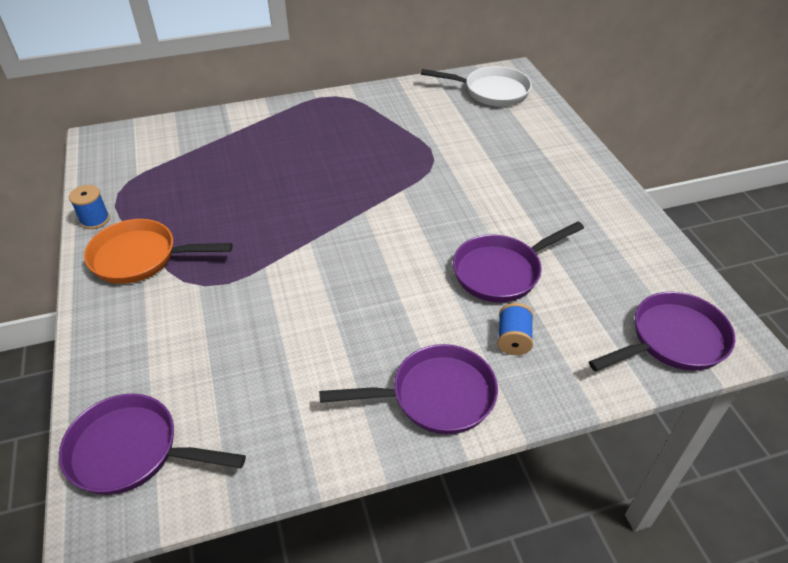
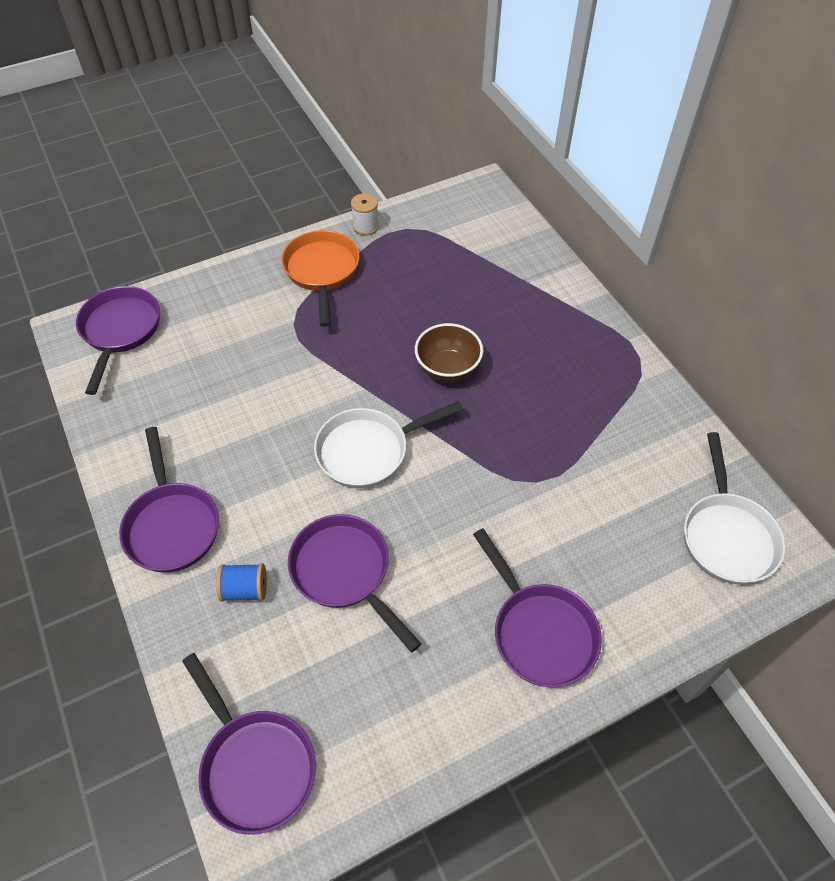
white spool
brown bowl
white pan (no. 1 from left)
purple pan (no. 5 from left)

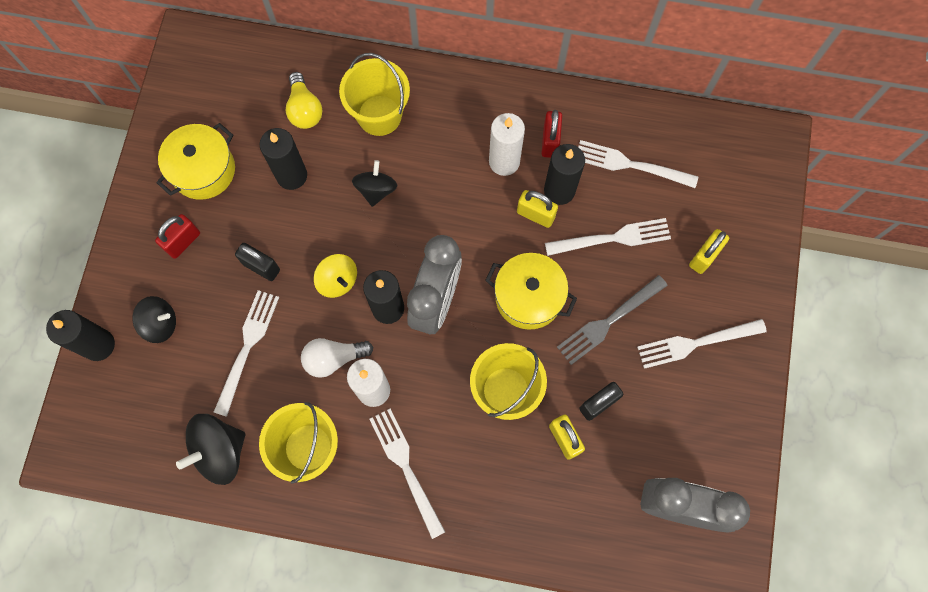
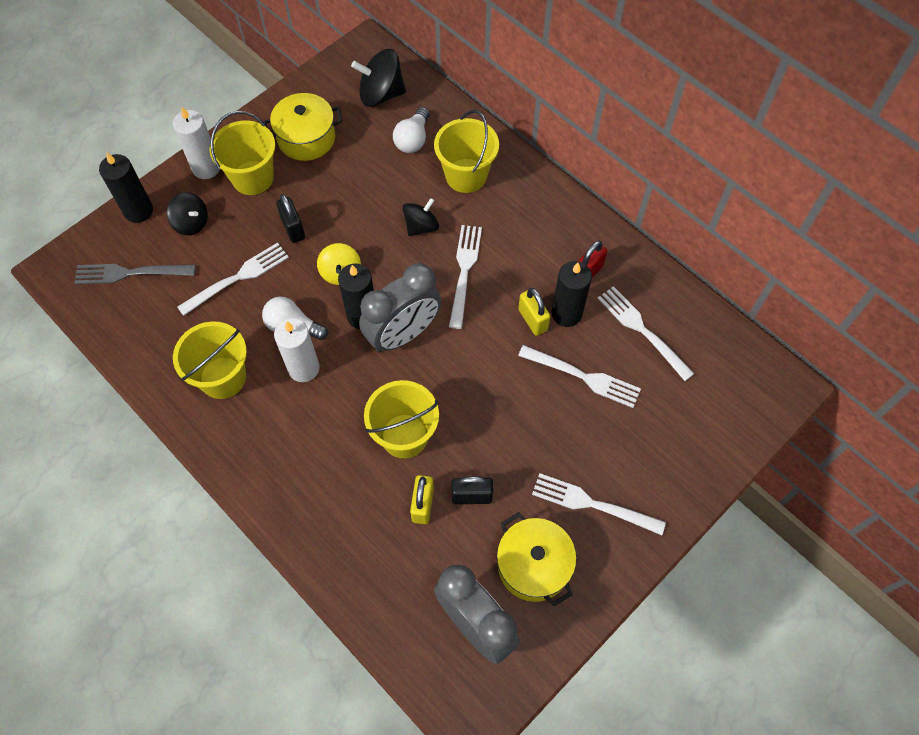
white light bulb (no. 2 from left)
white candle (no. 1 from left)
black candle (no. 2 from left in the first image)
yellow bucket (no. 2 from left)
yellow padlock (no. 3 from left in the first image)
yellow pot (no. 2 from left)
grey fork
white fork (no. 2 from left)
black spinning top (no. 2 from left)

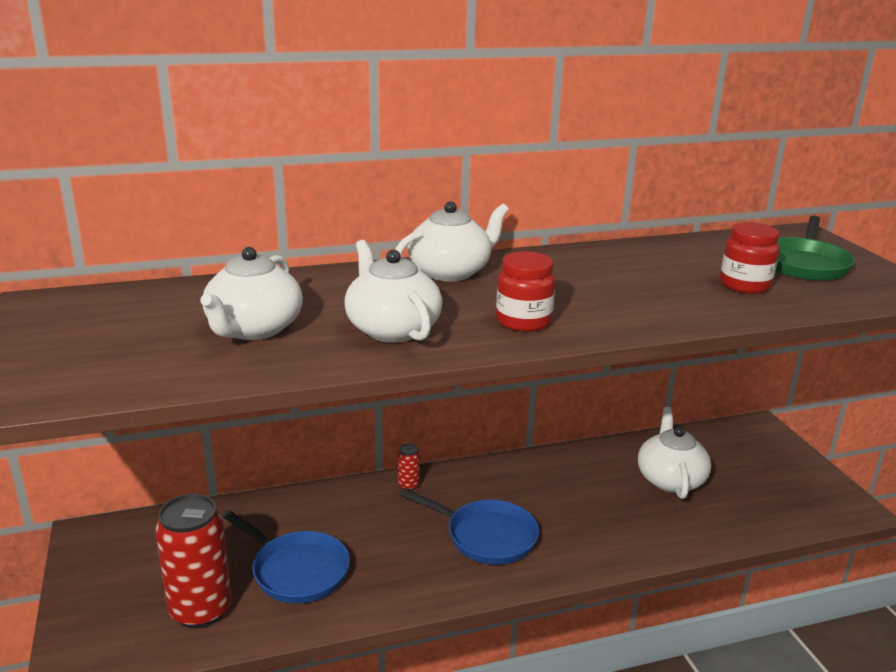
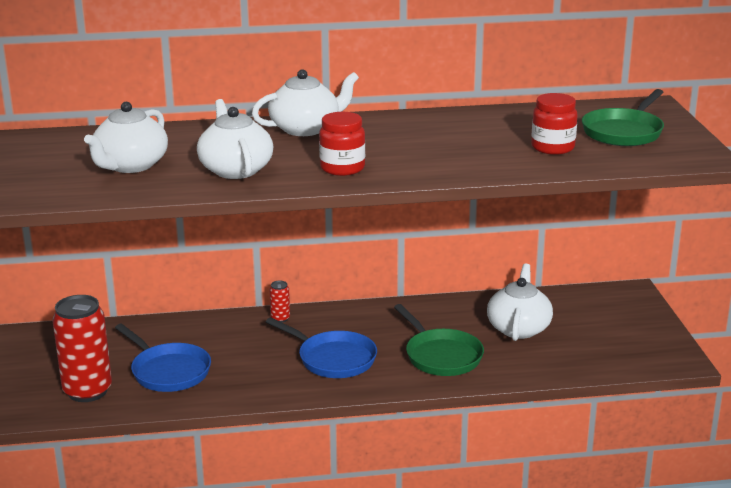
green pan (no. 1 from left)

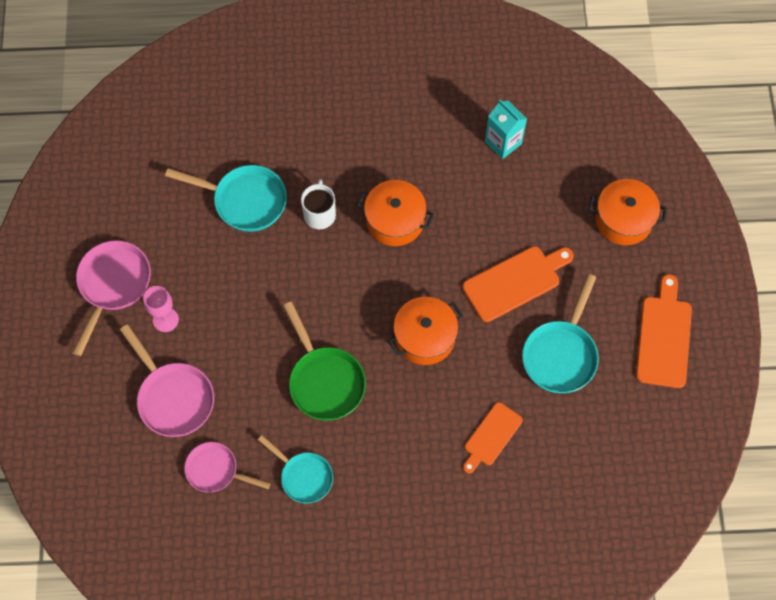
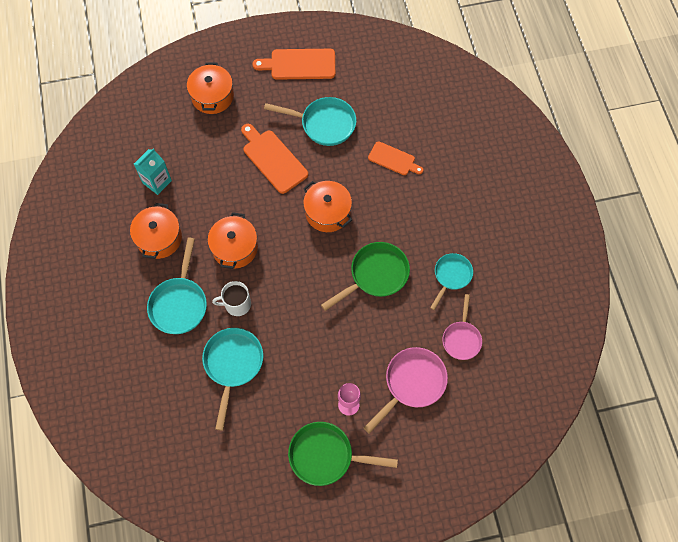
green pan (no. 1 from left)
orange pot (no. 1 from left)
turquoise pan (no. 1 from left)

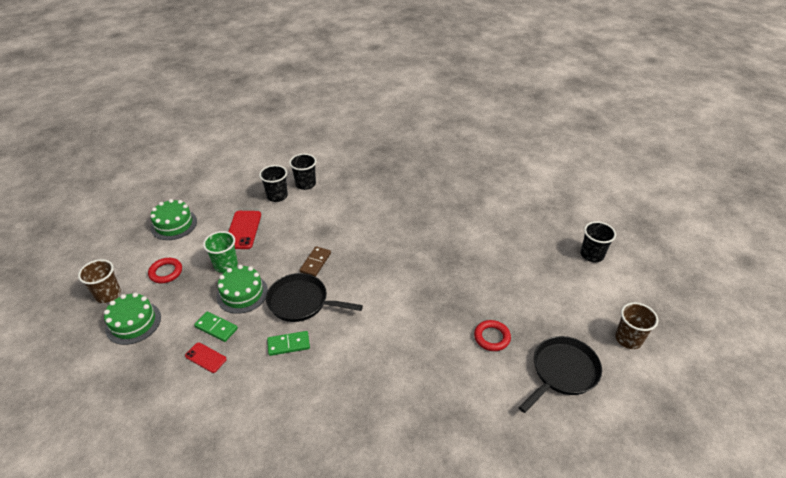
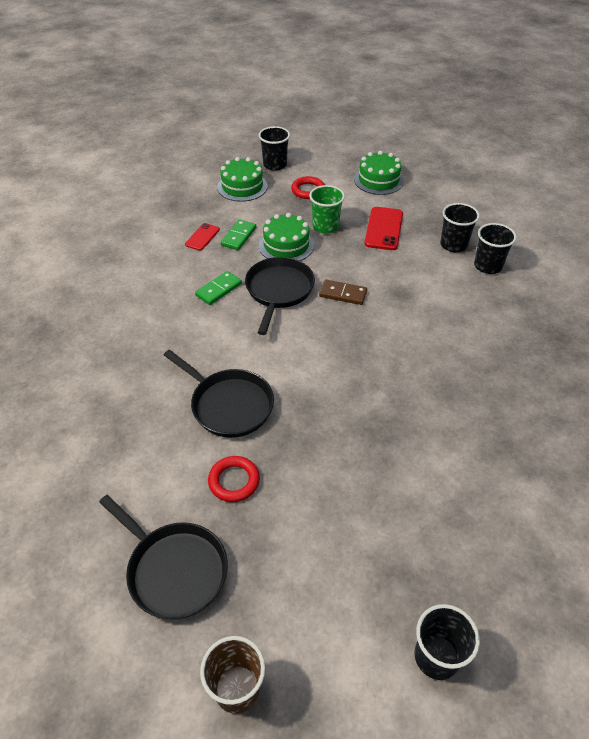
red phone (no. 2 from left)
black cup (no. 1 from left)
green domino (no. 1 from left)
black pan (no. 2 from left)

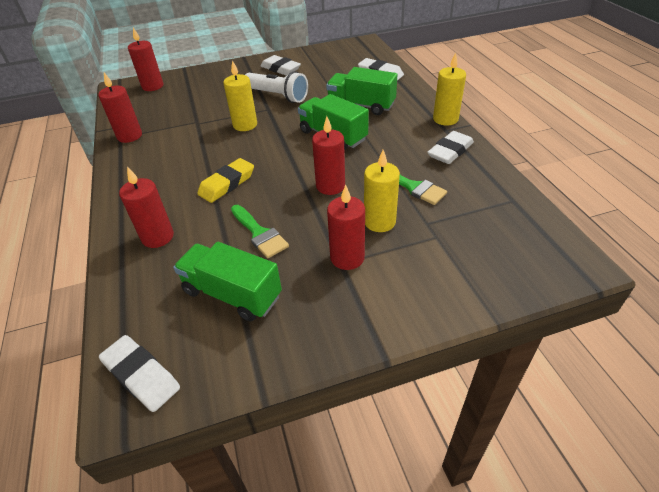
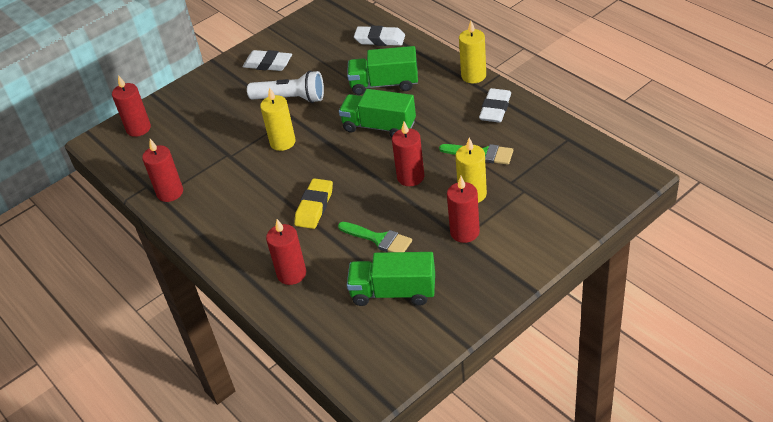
white eraser (no. 1 from left in the first image)

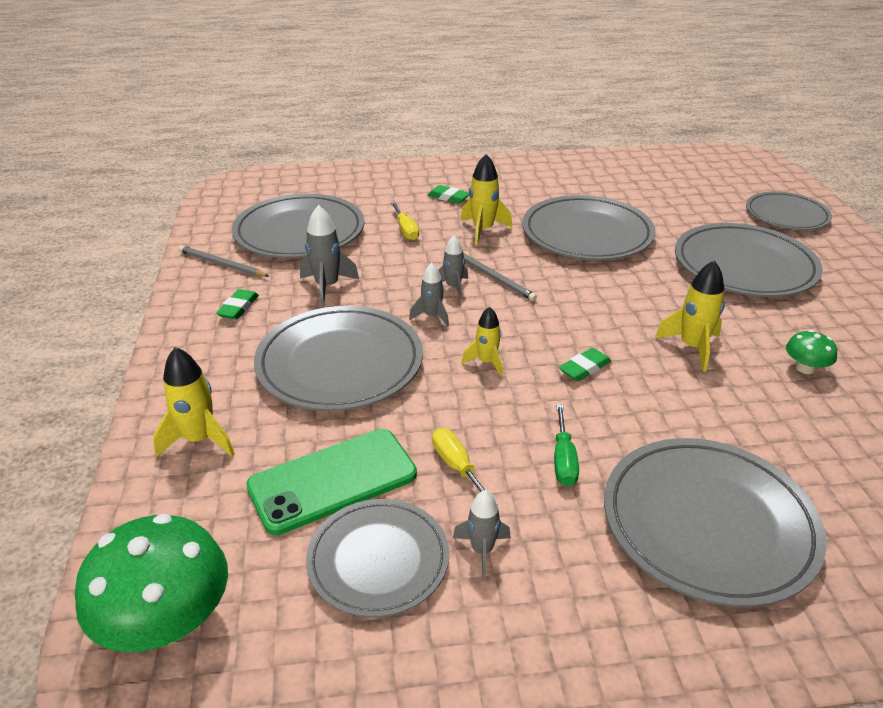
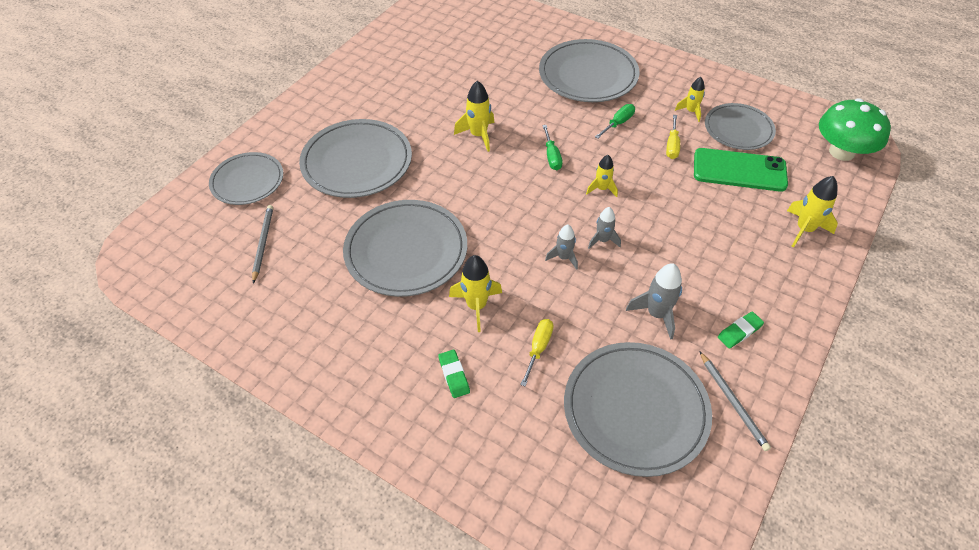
grey pencil (no. 1 from left)
grey plate (no. 2 from left in the first image)
green mushroom (no. 2 from left in the first image)
green screwdriver (no. 1 from left)
yellow rocket (no. 4 from left)

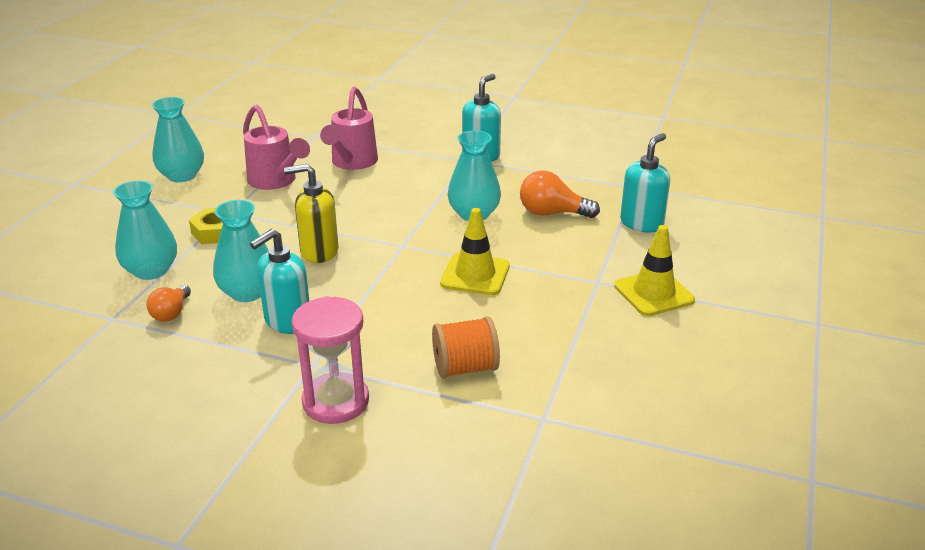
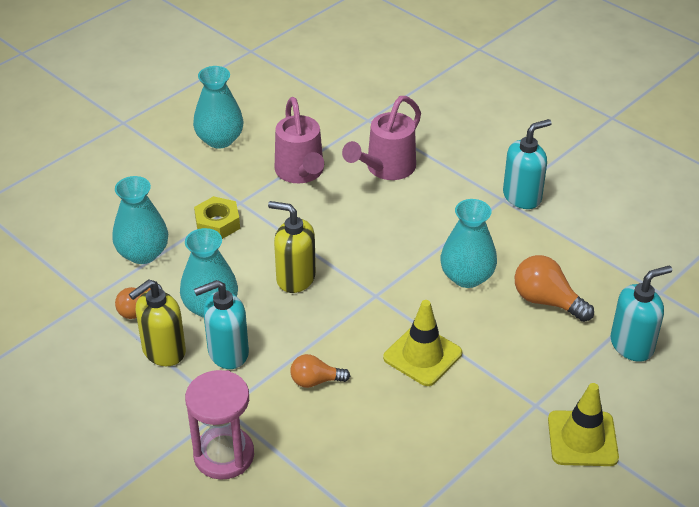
orange spool
yellow soap dispenser (no. 1 from left)
orange light bulb (no. 2 from left)

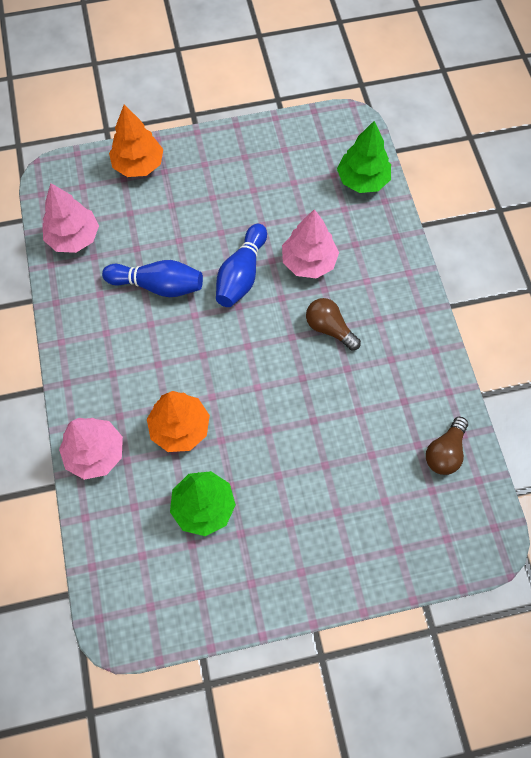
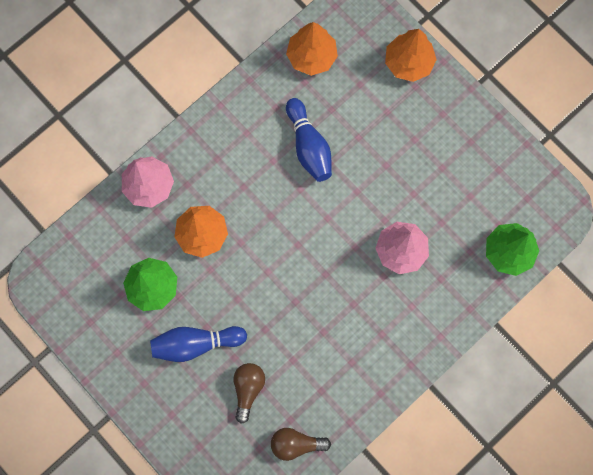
orange tree (no. 2 from left)
blue bowling pin (no. 1 from left)
brown light bulb (no. 1 from left)

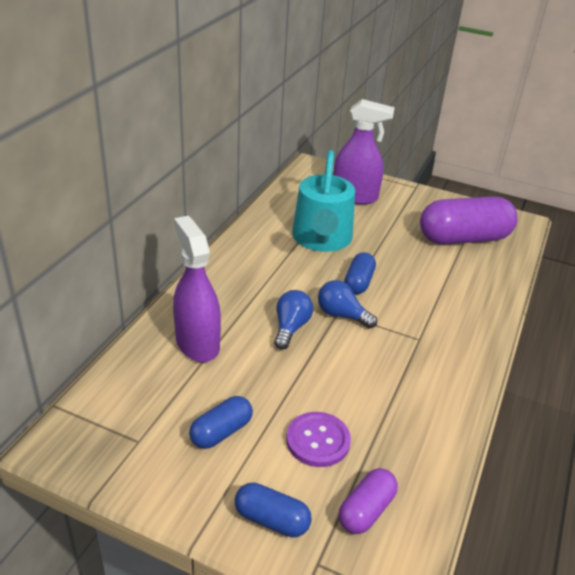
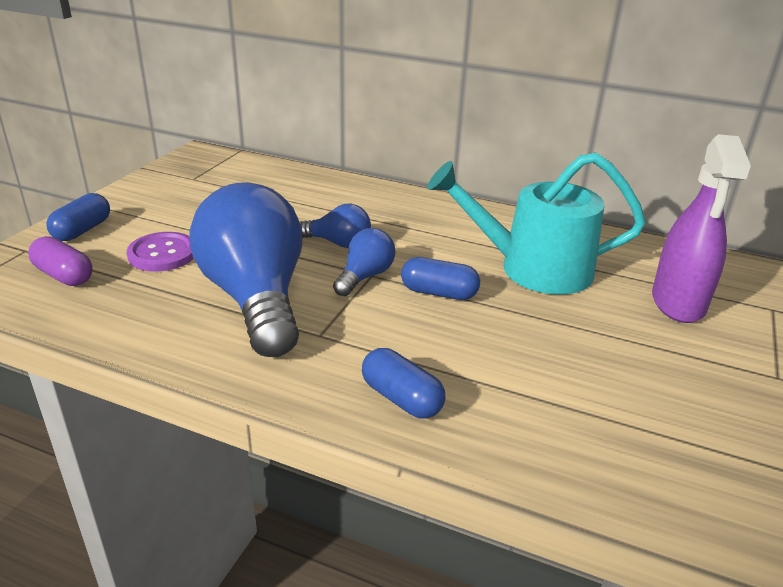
purple capsule (no. 2 from left in the first image)
purple spray bottle (no. 1 from left in the first image)
blue capsule (no. 2 from left)
blue light bulb (no. 1 from left)

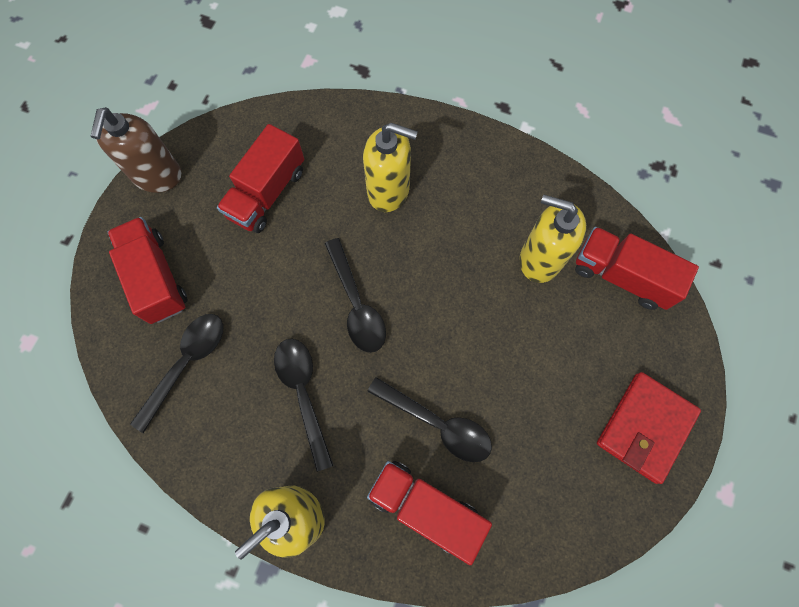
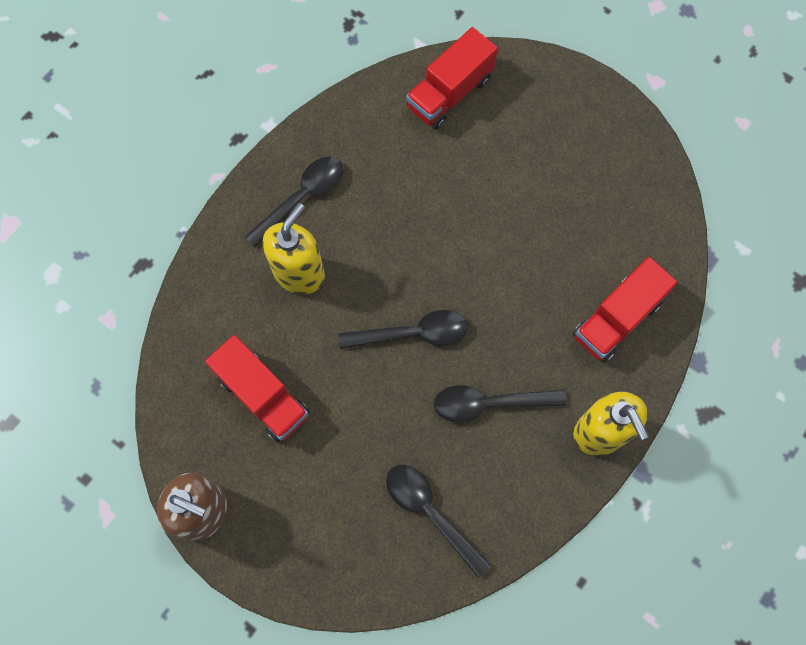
yellow soap dispenser (no. 3 from left in the first image)
red truck (no. 1 from left in the first image)
red wallet
black spoon (no. 1 from left)

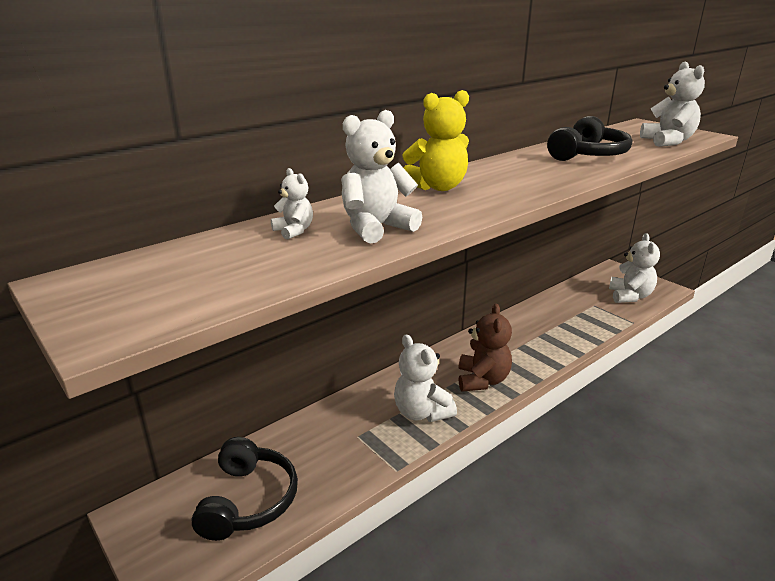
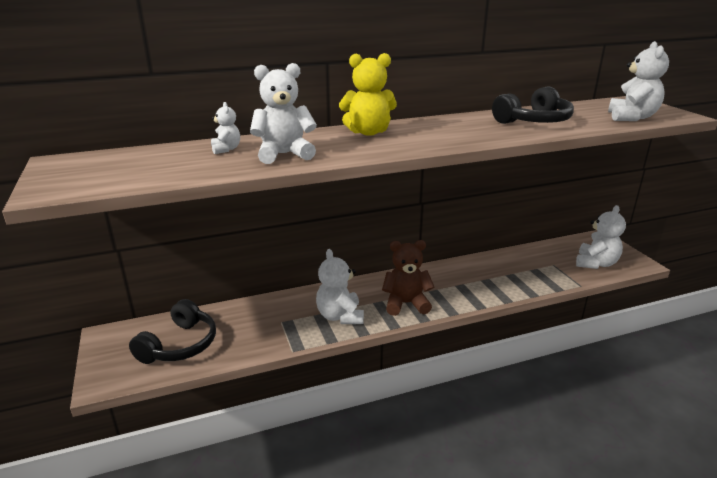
brown teddy bear

